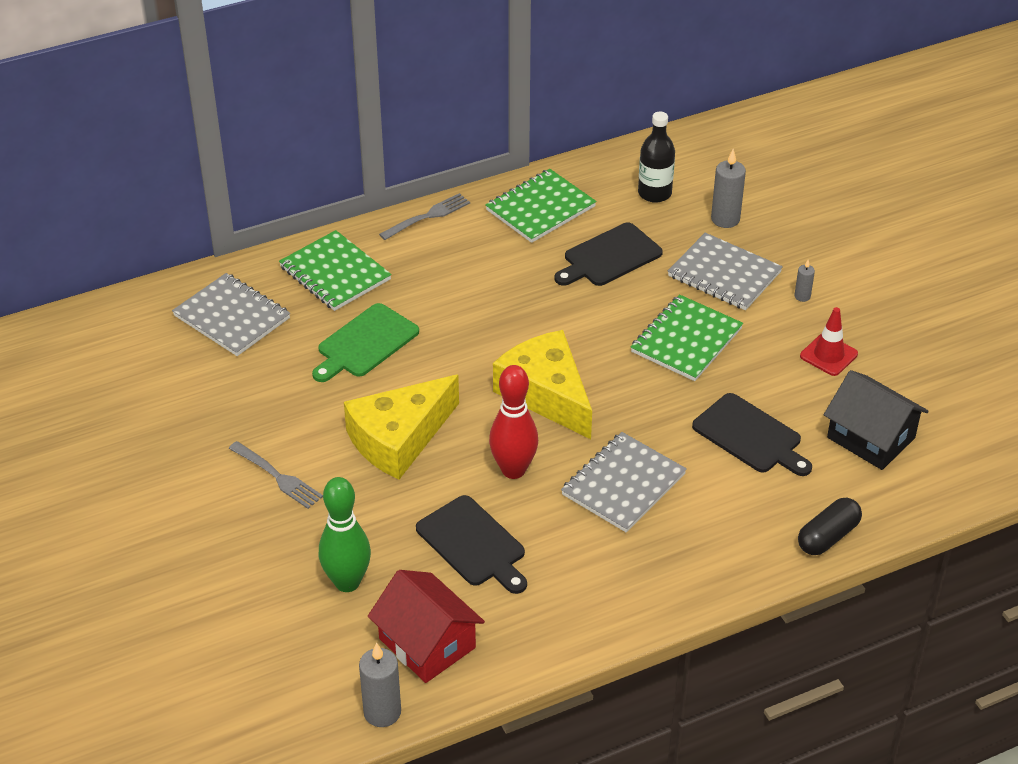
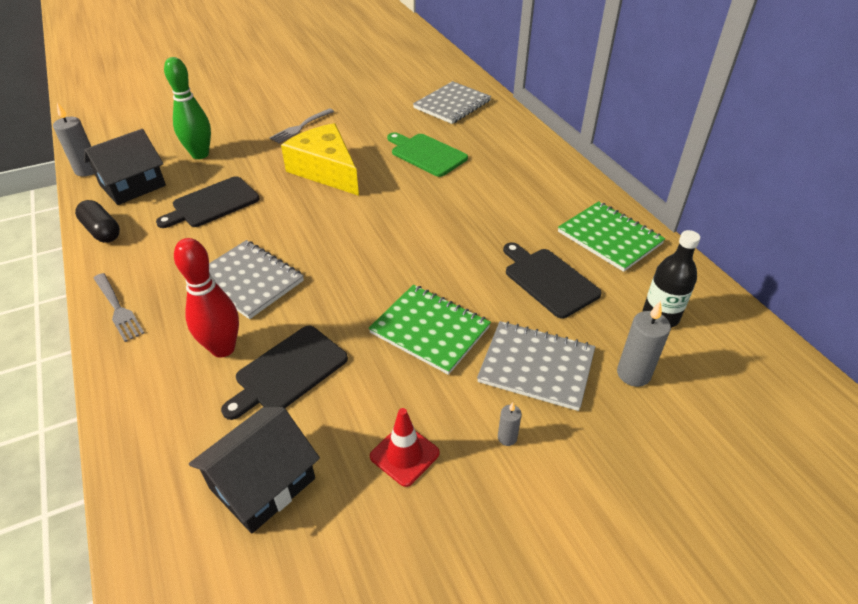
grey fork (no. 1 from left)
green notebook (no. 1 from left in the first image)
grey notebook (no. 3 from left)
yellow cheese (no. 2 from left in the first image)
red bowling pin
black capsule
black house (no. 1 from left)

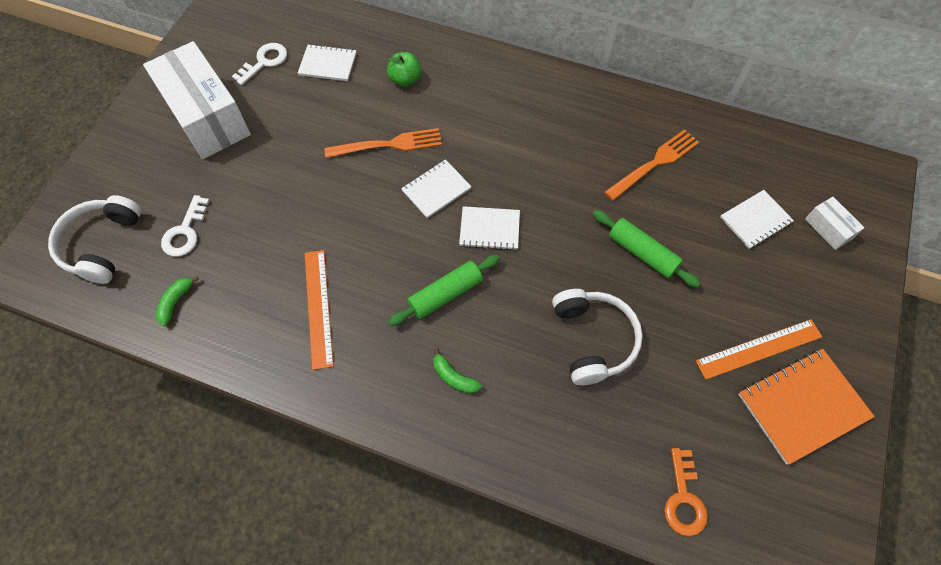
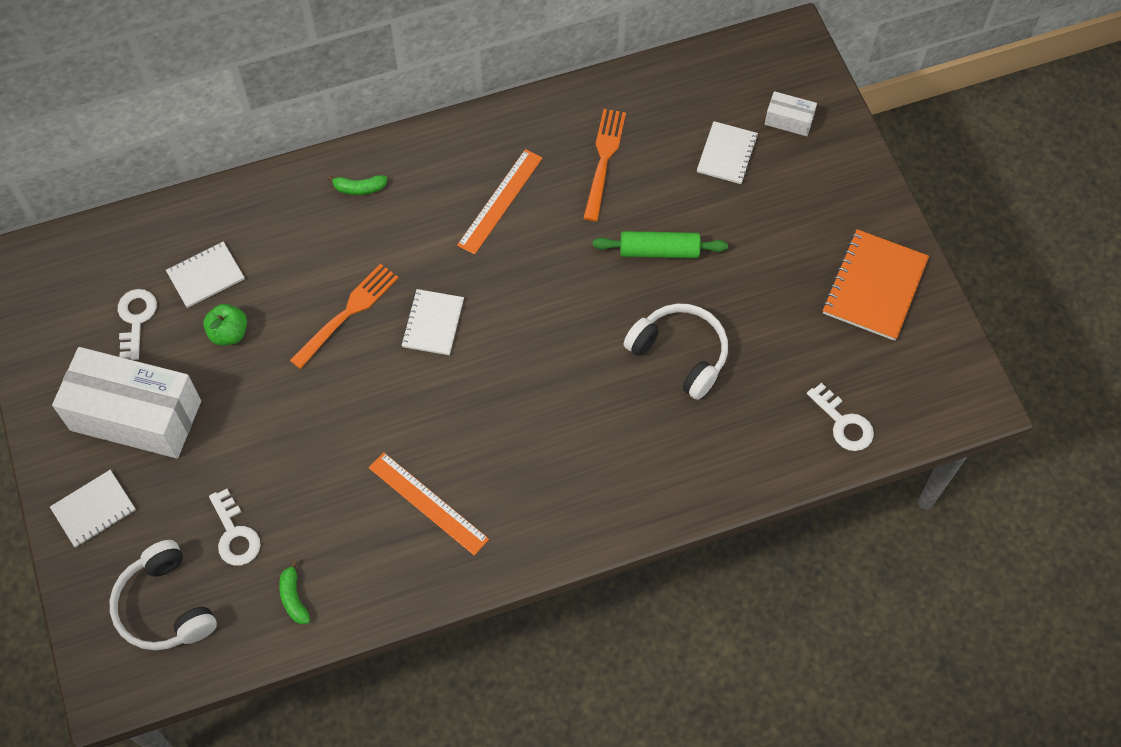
green apple
white notebook (no. 1 from left)
green rolling pin (no. 1 from left in the first image)
orange ruler (no. 2 from left)
green banana (no. 2 from left)
white key (no. 3 from left)

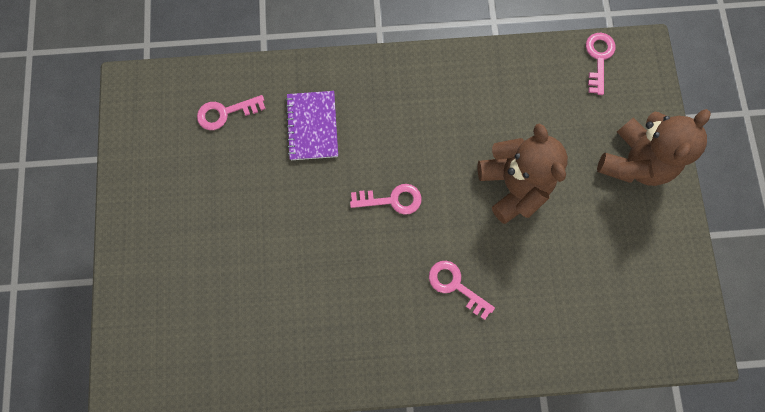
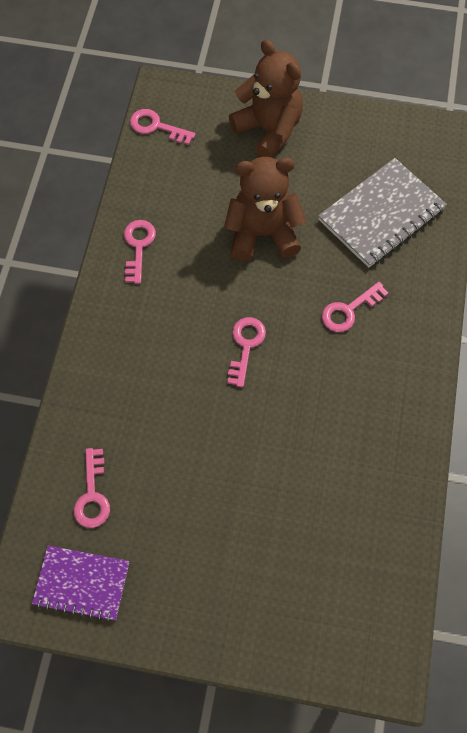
purple notebook
grey notebook
pink key (no. 2 from left)

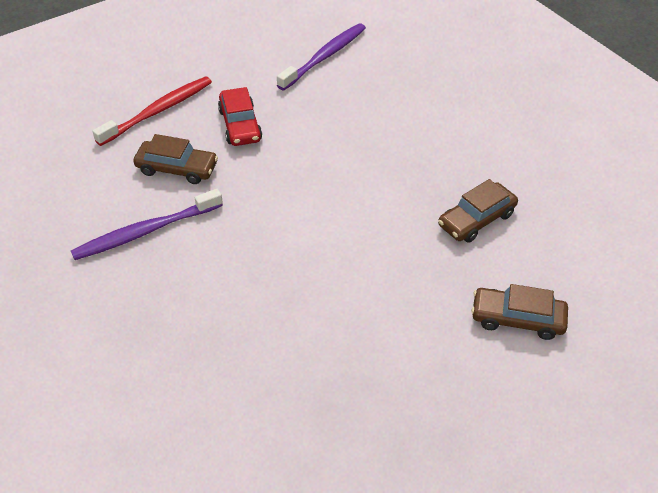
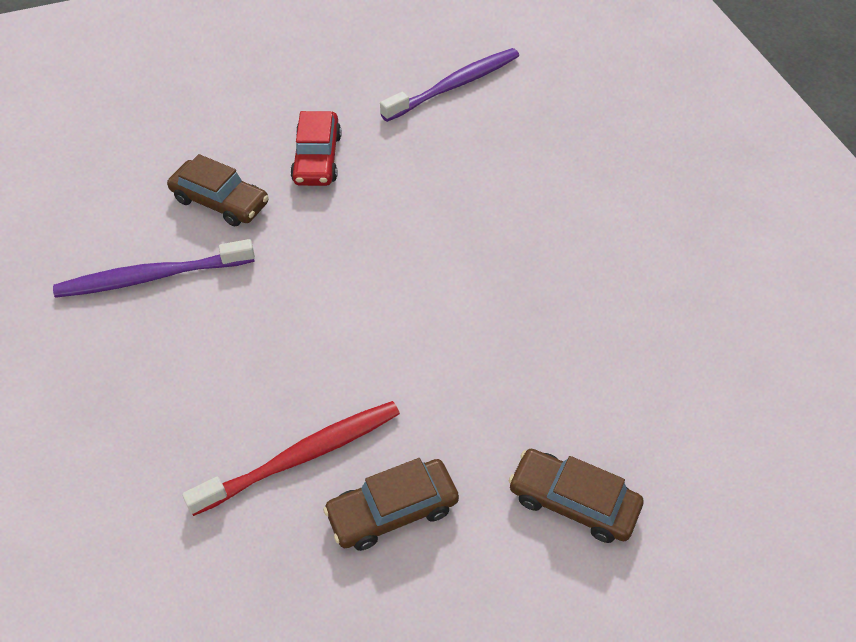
red toothbrush
brown car (no. 2 from left)

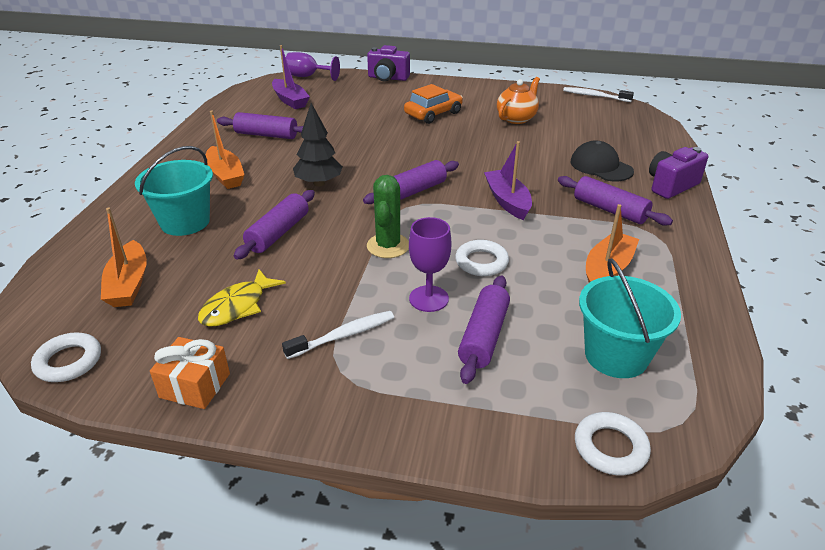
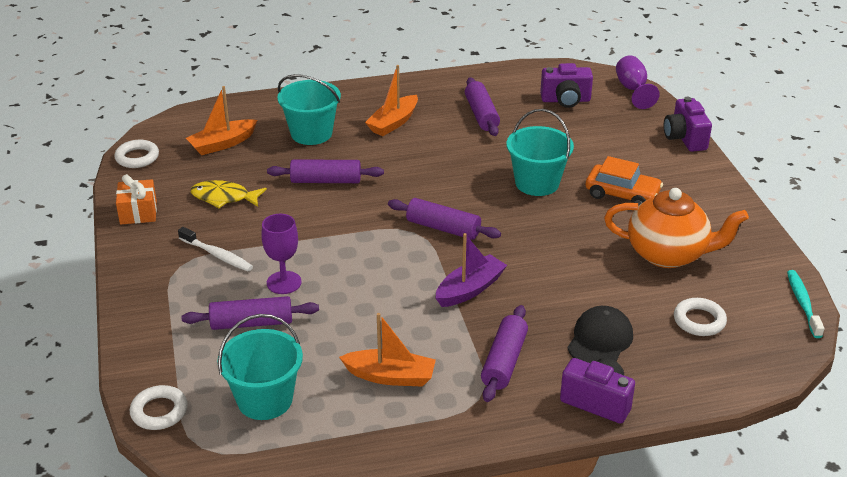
purple camera (no. 1 from left)
orange teapot
turquoise toothbrush
black tree
green cactus
white ring (no. 3 from left)
turquoise bucket (no. 3 from left)

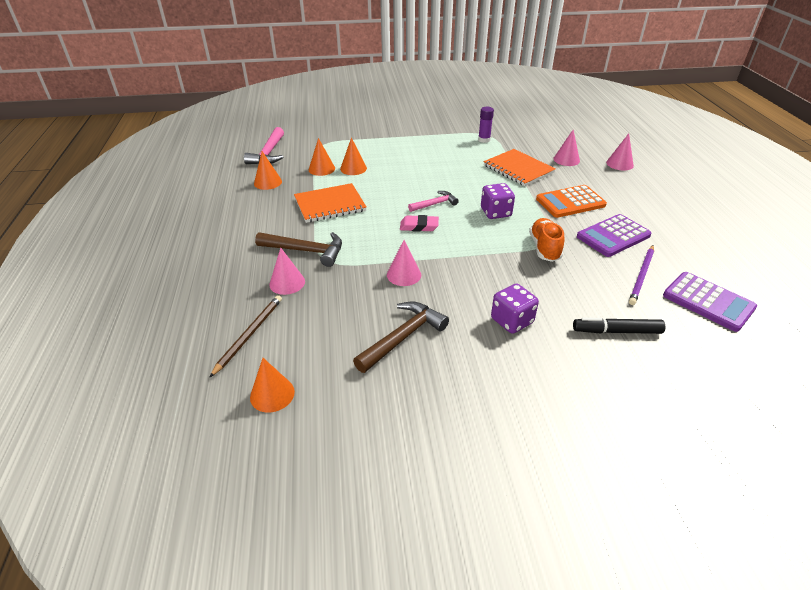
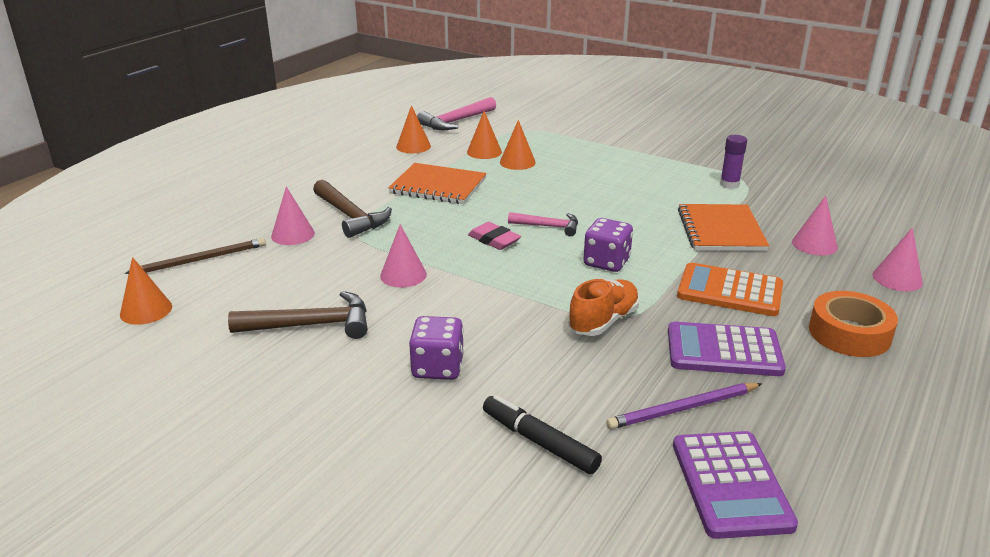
orange tape

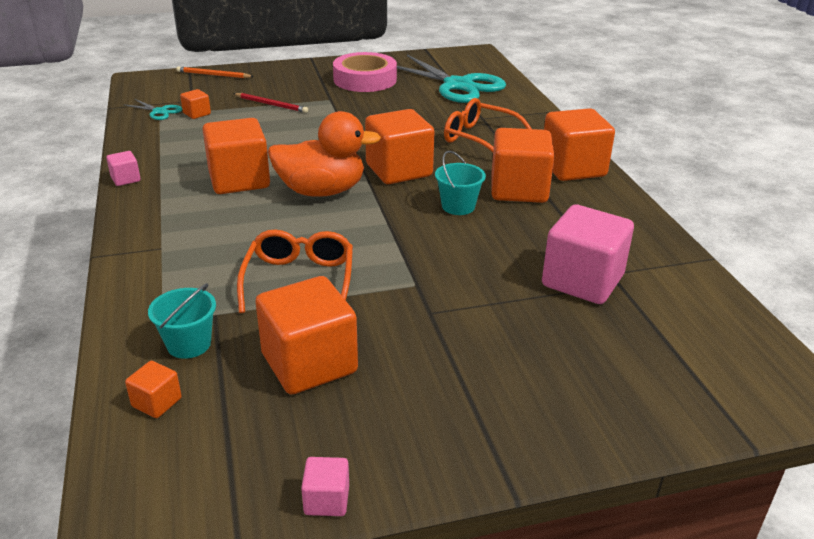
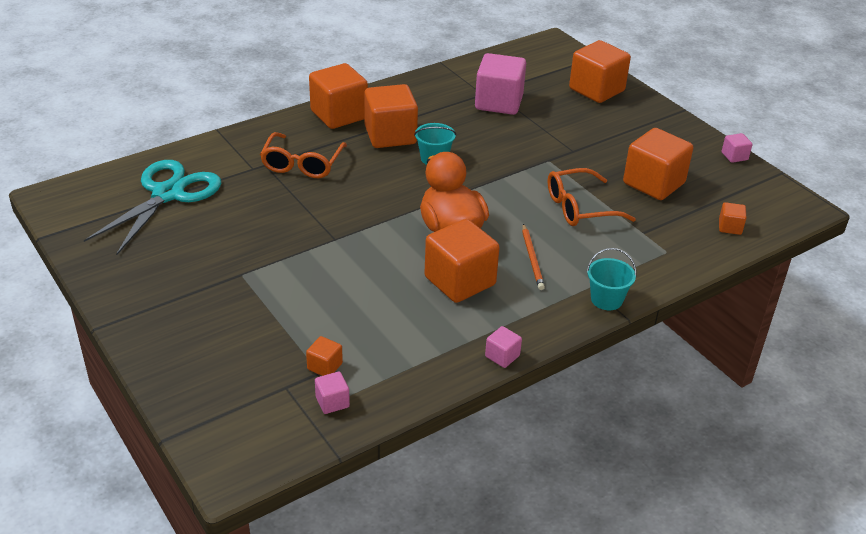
pink tape
orange pencil
red pencil
pink cube (no. 1 from left)
orange cube (no. 5 from left)
turquoise bucket (no. 2 from left)

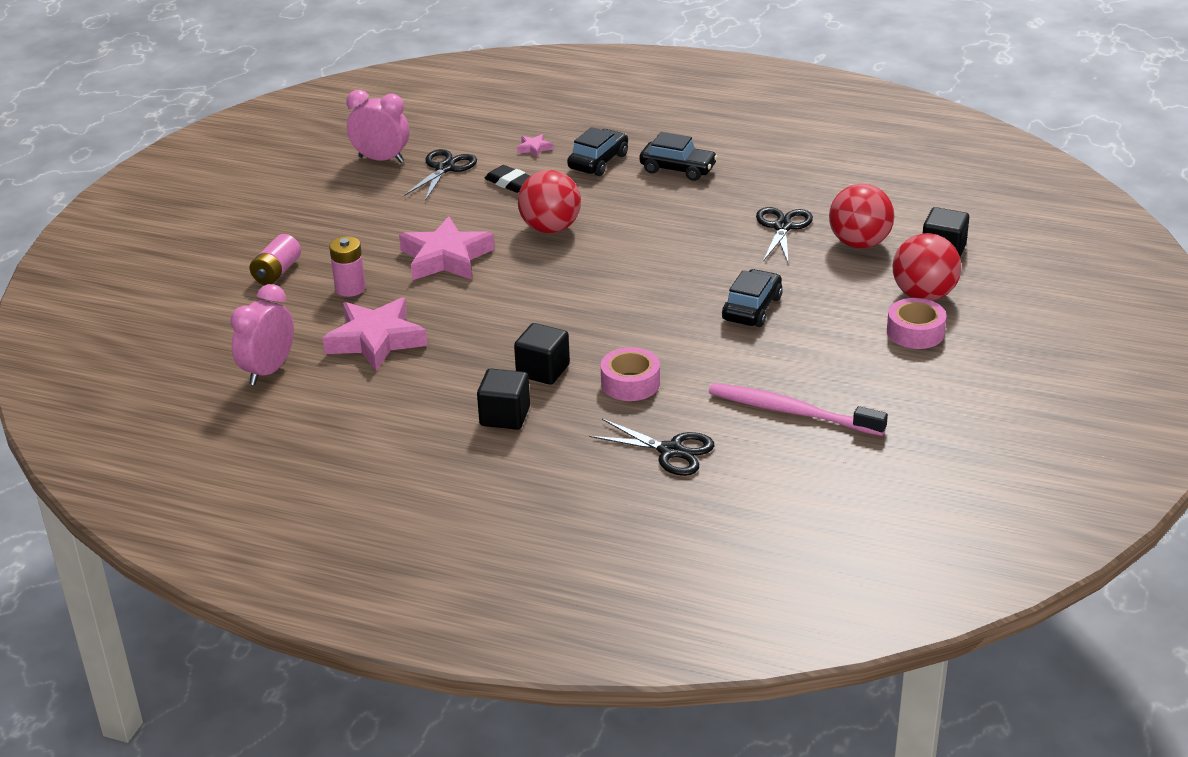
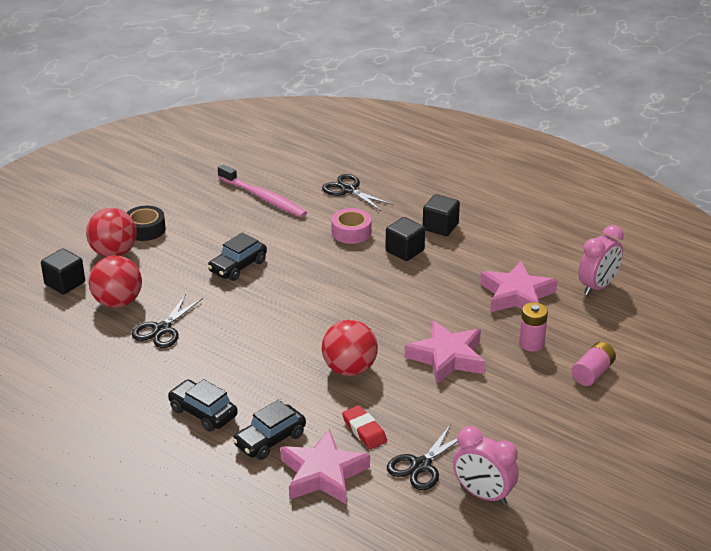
pink star (no. 1 from left)
red eraser
black tape

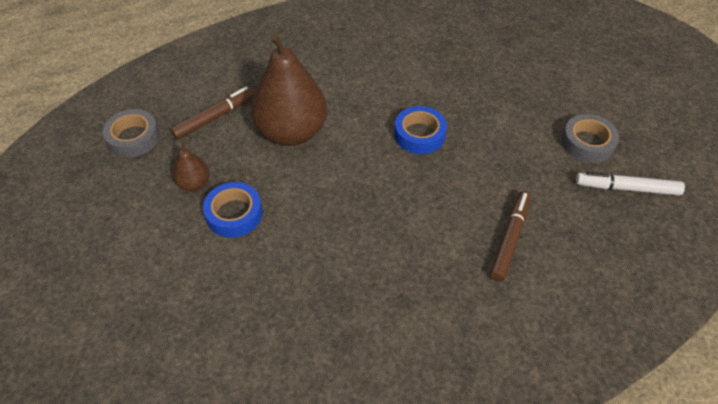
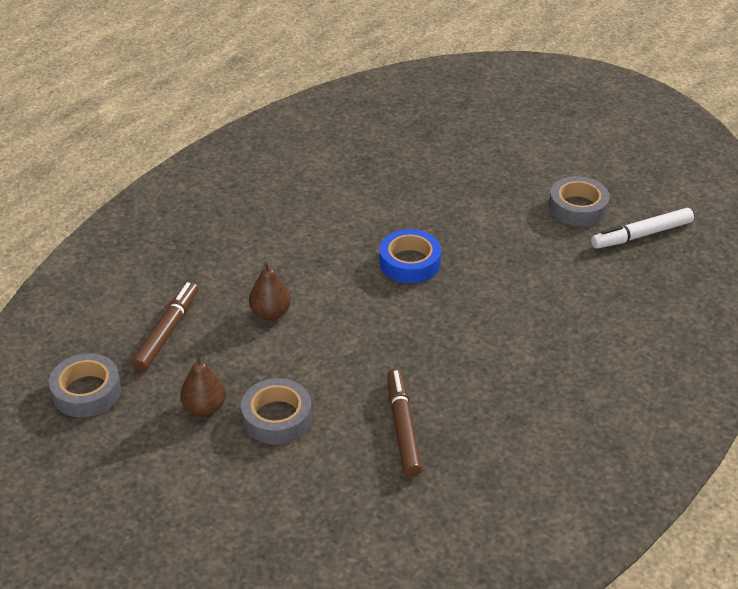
brown pear (no. 2 from left)
grey tape (no. 2 from left)
brown marker (no. 2 from left)

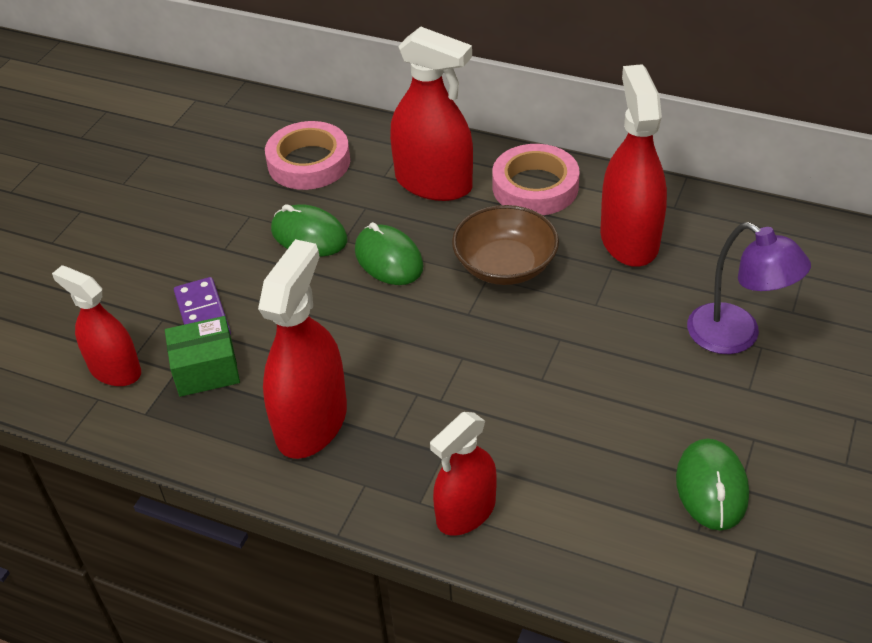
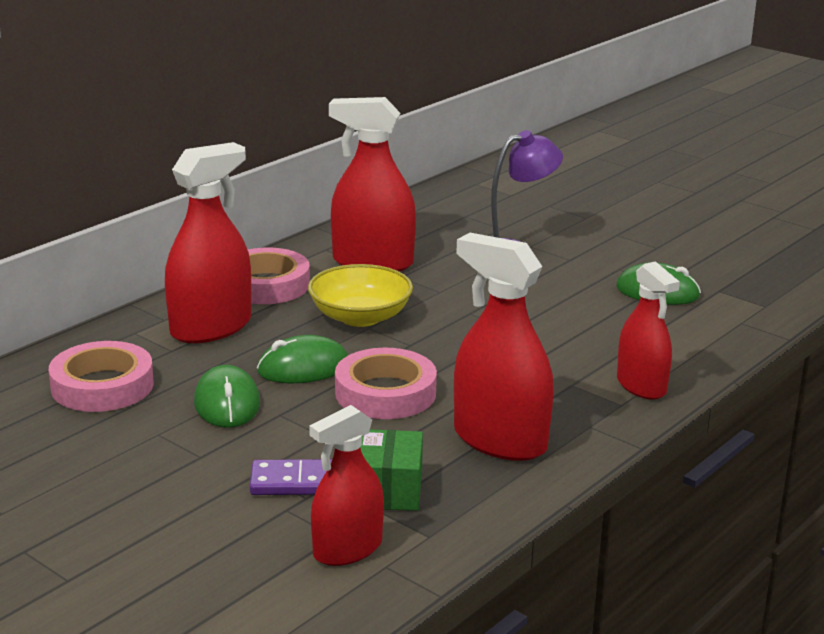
green mouse (no. 1 from left)
yellow bowl
pink tape (no. 3 from left)

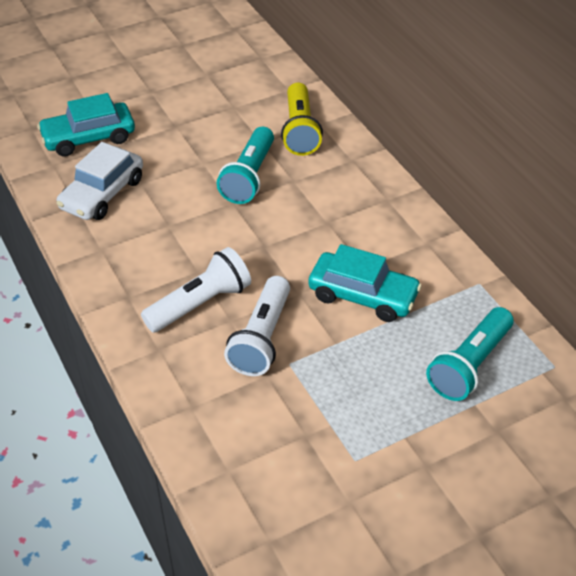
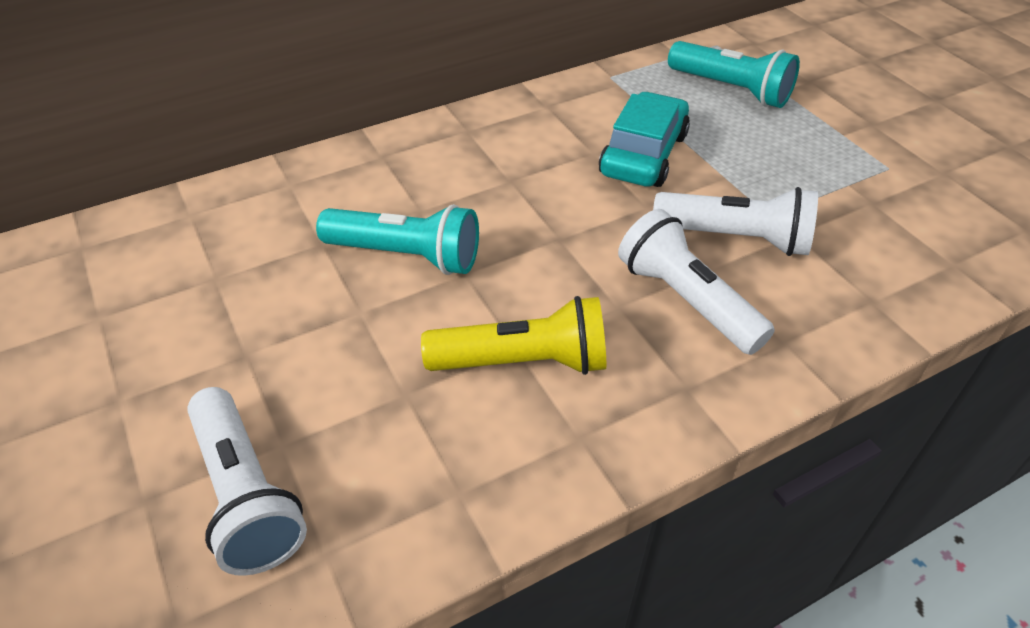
yellow flashlight
white flashlight (no. 1 from left)
white car

